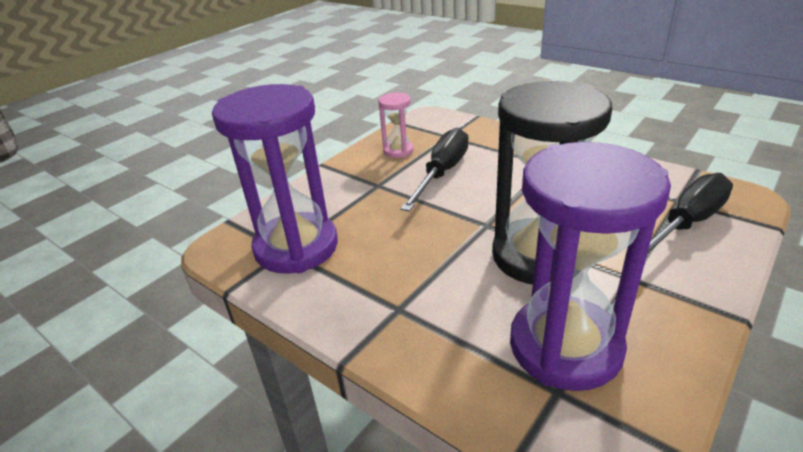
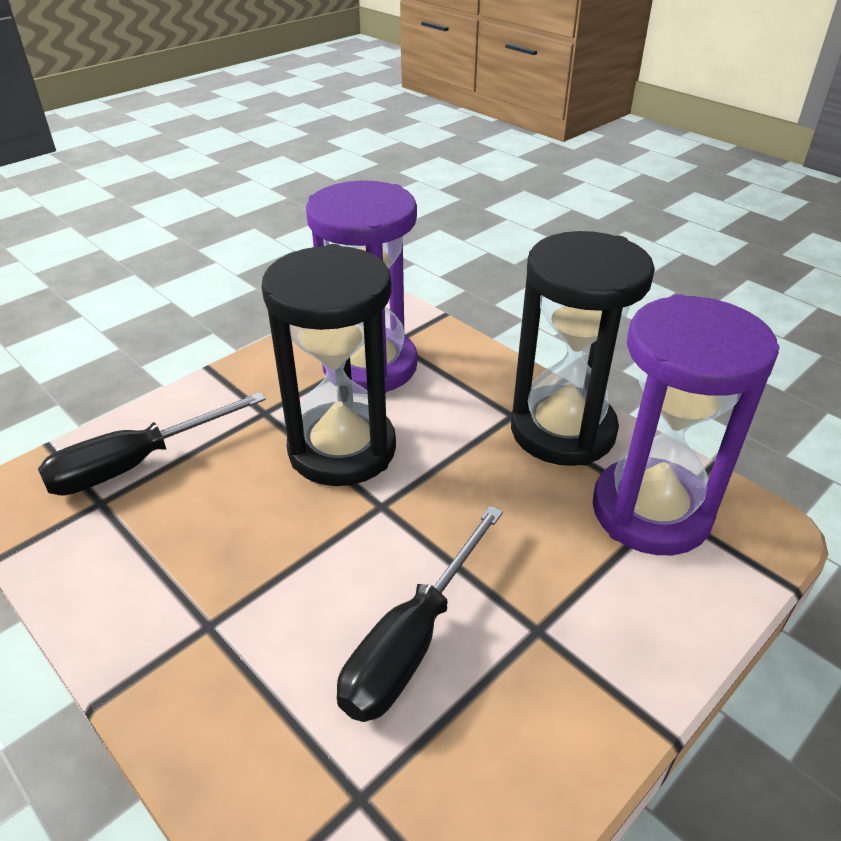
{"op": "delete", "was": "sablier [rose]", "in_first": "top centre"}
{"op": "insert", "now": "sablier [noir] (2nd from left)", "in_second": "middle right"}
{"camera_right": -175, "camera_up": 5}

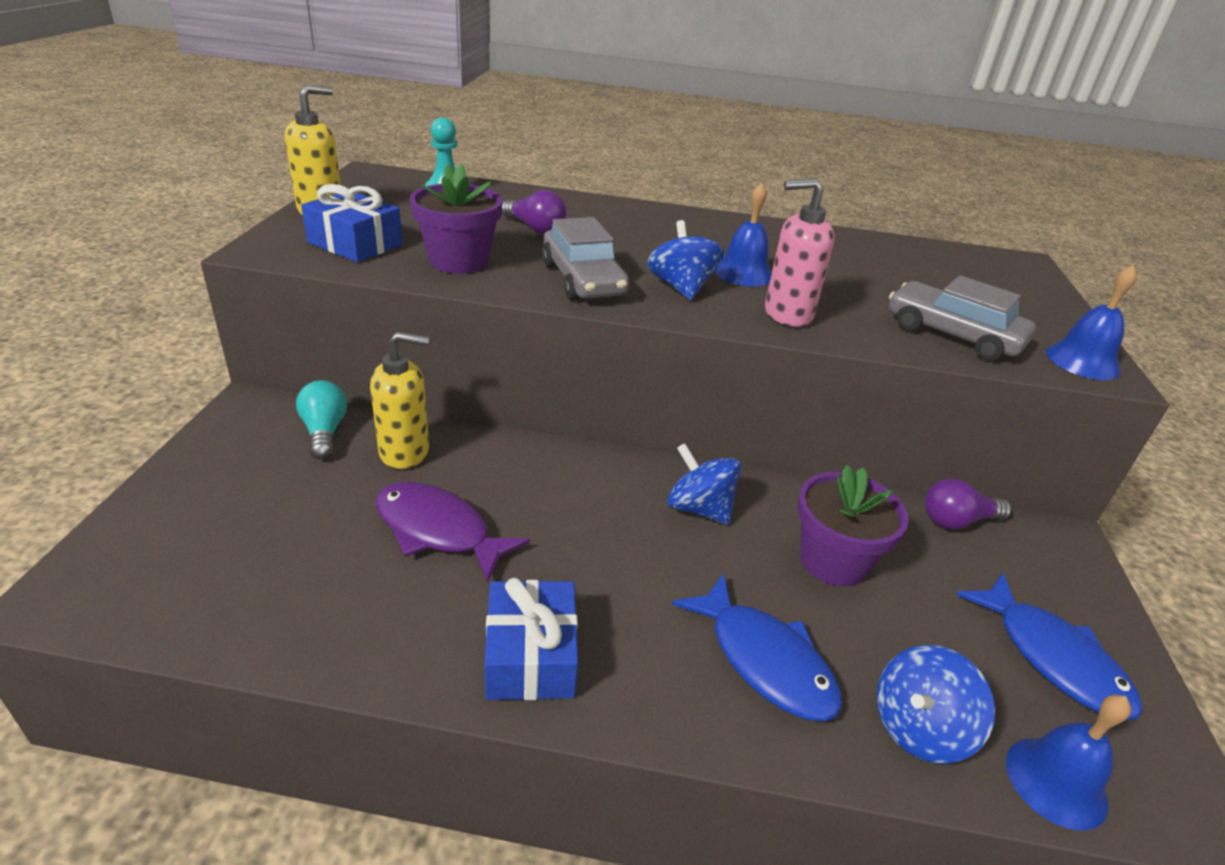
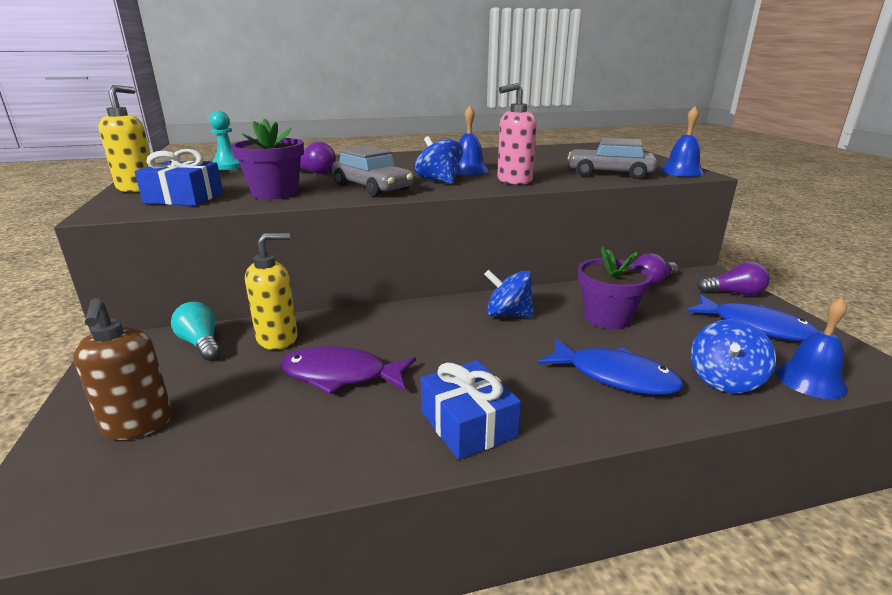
{"op": "insert", "now": "distributeur de savon [marron]", "in_second": "middle left"}
{"op": "insert", "now": "ampoule [violet] (3rd from left)", "in_second": "middle right"}
{"camera_right": -20, "camera_up": -10}

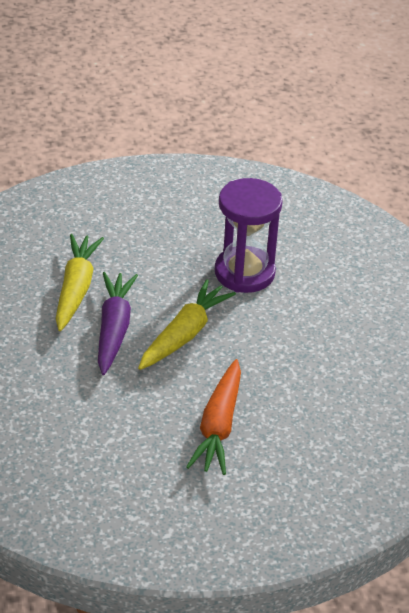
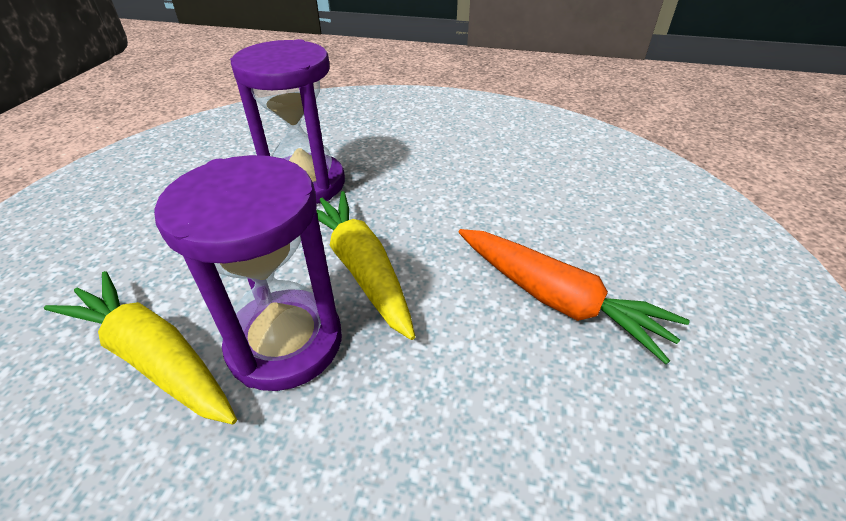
{"op": "replace", "was": "carotte [violet]", "now": "sablier [violet] (1st from left)", "in_first": "middle left", "in_second": "middle left"}
{"camera_right": -60, "camera_up": 0}

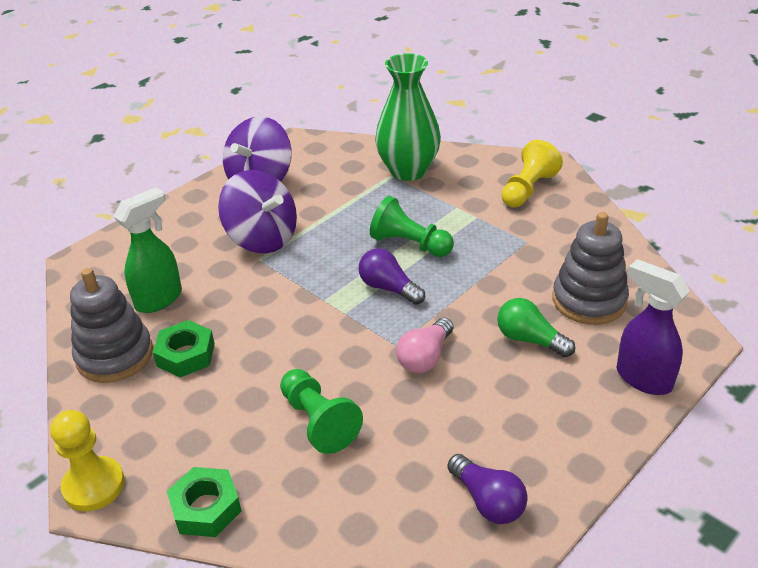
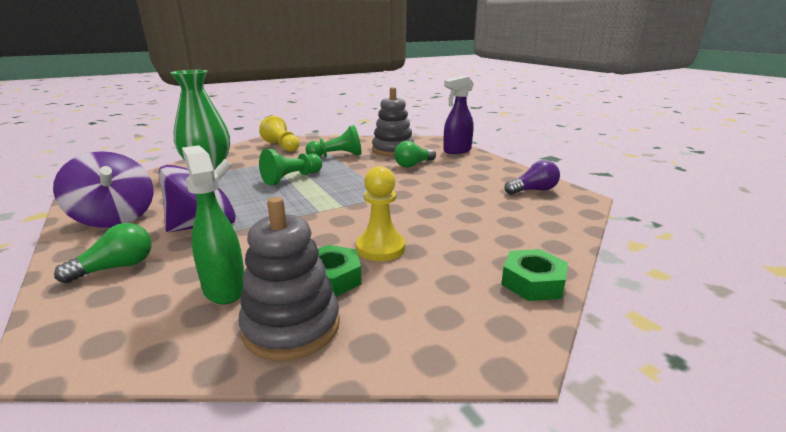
{"op": "move", "was": "pion [jaune] (1st from left in the first image)", "now": "pion [jaune] (2nd from left)", "in_first": "bottom left", "in_second": "centre"}
{"op": "move", "was": "pion [vert] (1st from left in the first image)", "now": "pion [vert] (2nd from left)", "in_first": "bottom centre", "in_second": "top centre"}
{"op": "delete", "was": "ampoule [violet] (1st from left)", "in_first": "centre"}
{"op": "delete", "was": "ampoule [rose]", "in_first": "centre"}
{"op": "insert", "now": "ampoule [vert] (1st from left)", "in_second": "middle left"}
{"camera_right": -75, "camera_up": -15}

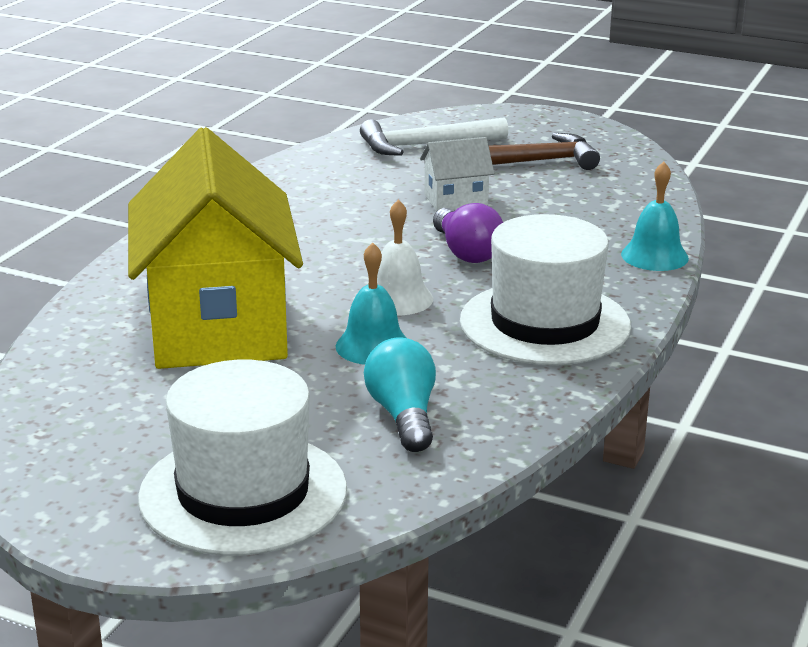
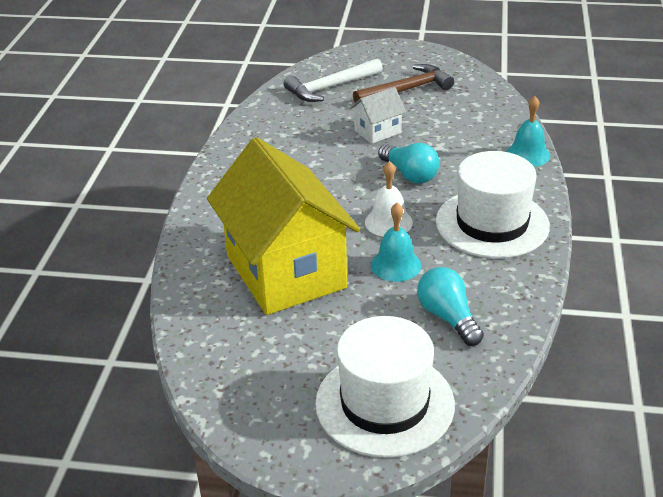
{"op": "recolor", "was": "ampoule [violet]", "now": "ampoule [turquoise] (1st from left)", "in_first": "centre", "in_second": "top centre"}
{"camera_right": -15, "camera_up": 10}

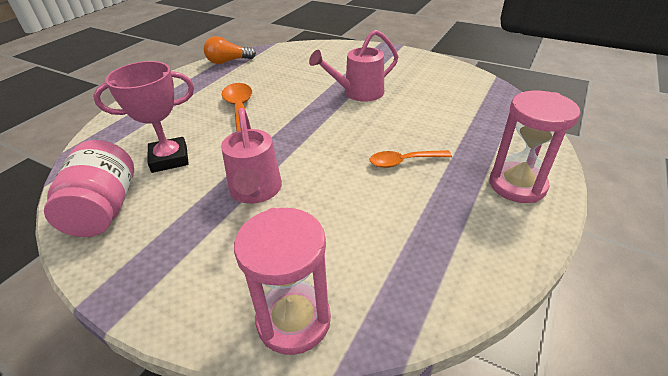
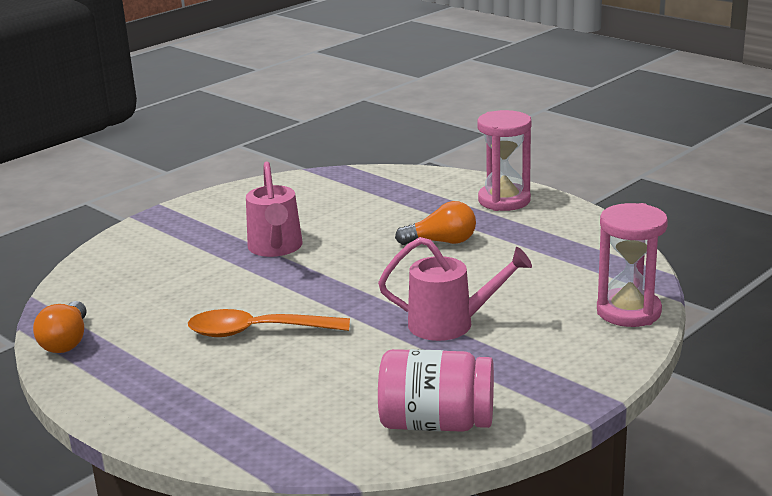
{"op": "delete", "was": "trophée [rose]", "in_first": "top left"}
{"op": "replace", "was": "cuillère [orange] (2nd from left)", "now": "ampoule [orange] (2nd from left)", "in_first": "centre", "in_second": "centre"}
{"camera_right": -75, "camera_up": -15}

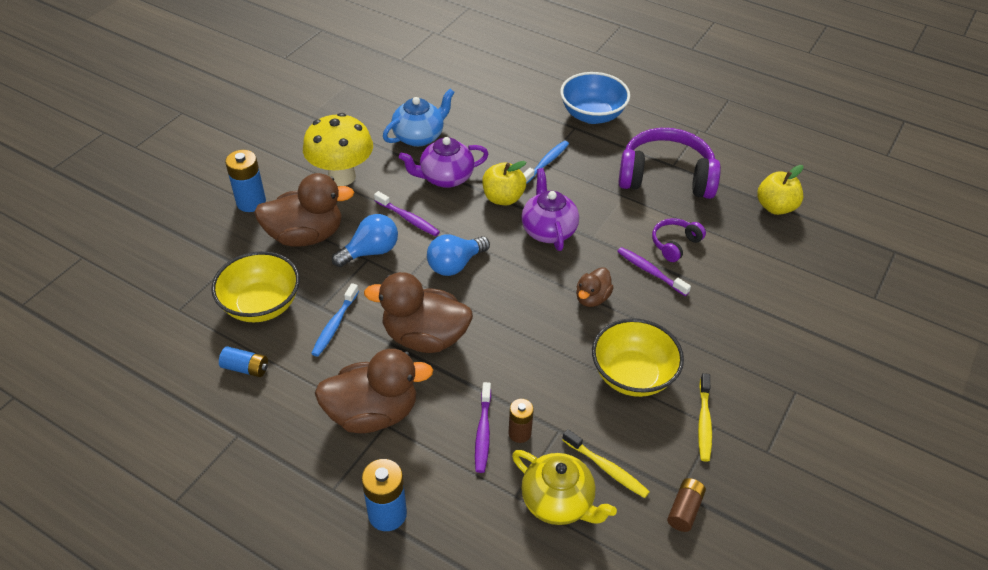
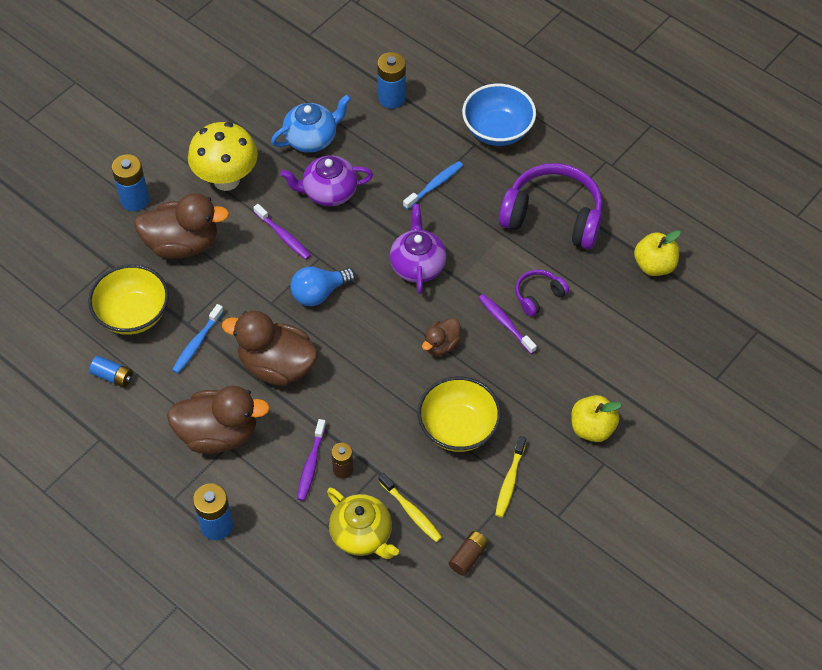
{"op": "delete", "was": "ampoule [bleu] (1st from left)", "in_first": "centre"}
{"op": "move", "was": "pomme [jaune] (1st from left)", "in_first": "top centre", "in_second": "middle right"}
{"op": "insert", "now": "pile [bleu] (4th from left)", "in_second": "top centre"}
{"camera_right": 10, "camera_up": 10}

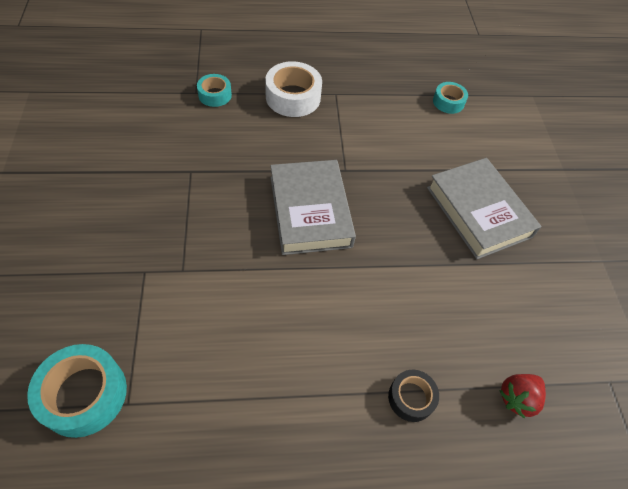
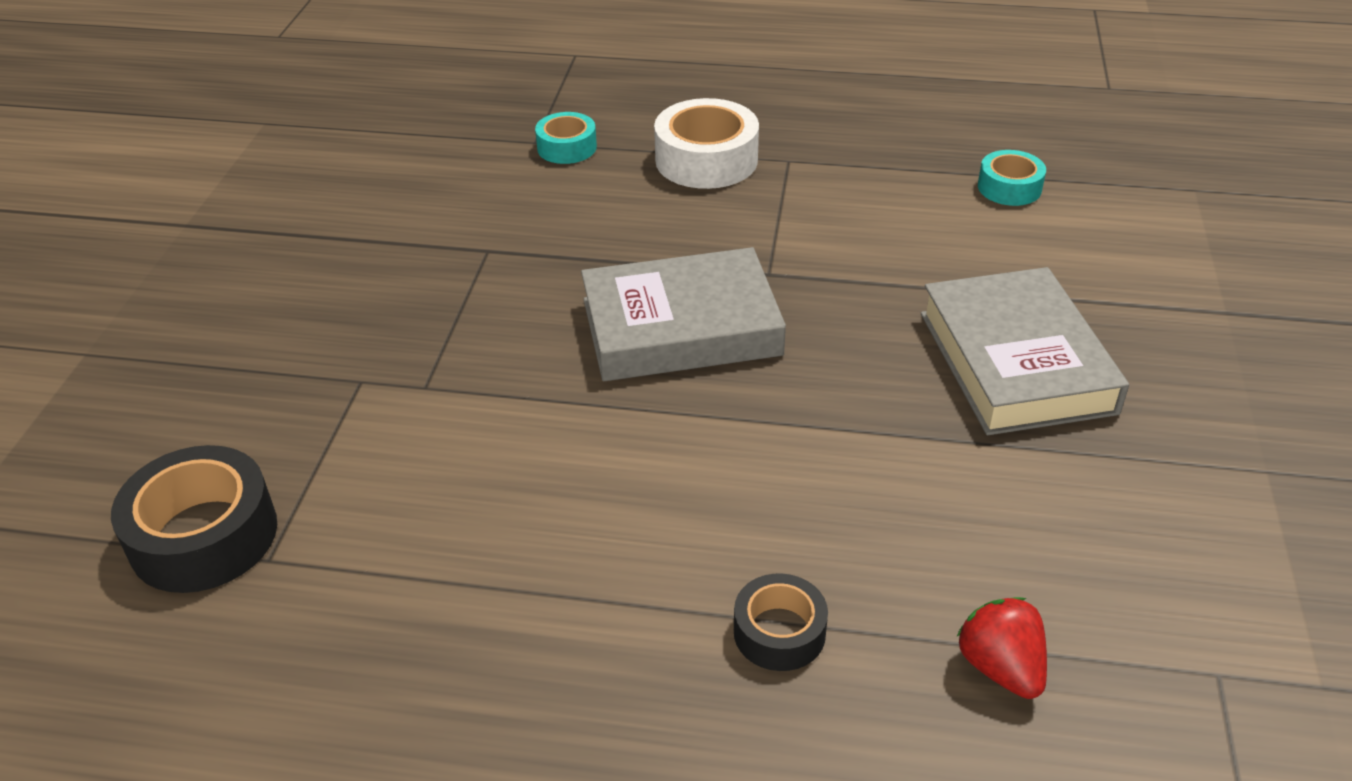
{"op": "recolor", "was": "ruban adhésif [turquoise] (1st from left)", "now": "ruban adhésif [noir] (1st from left)", "in_first": "bottom left", "in_second": "middle left"}
{"op": "rotate", "was": "livre [gris] (1st from left)", "in_first": "centre", "in_second": "centre", "clockwise": 75}
{"op": "rotate", "was": "fraise [rouge]", "in_first": "bottom right", "in_second": "bottom right", "clockwise": 90}
{"camera_right": 20, "camera_up": -15}

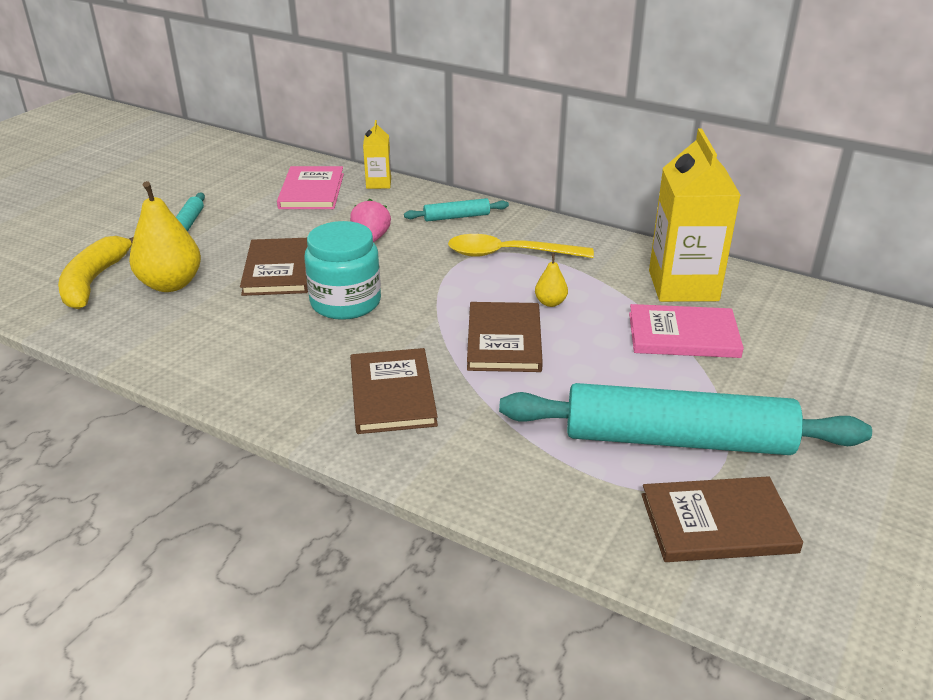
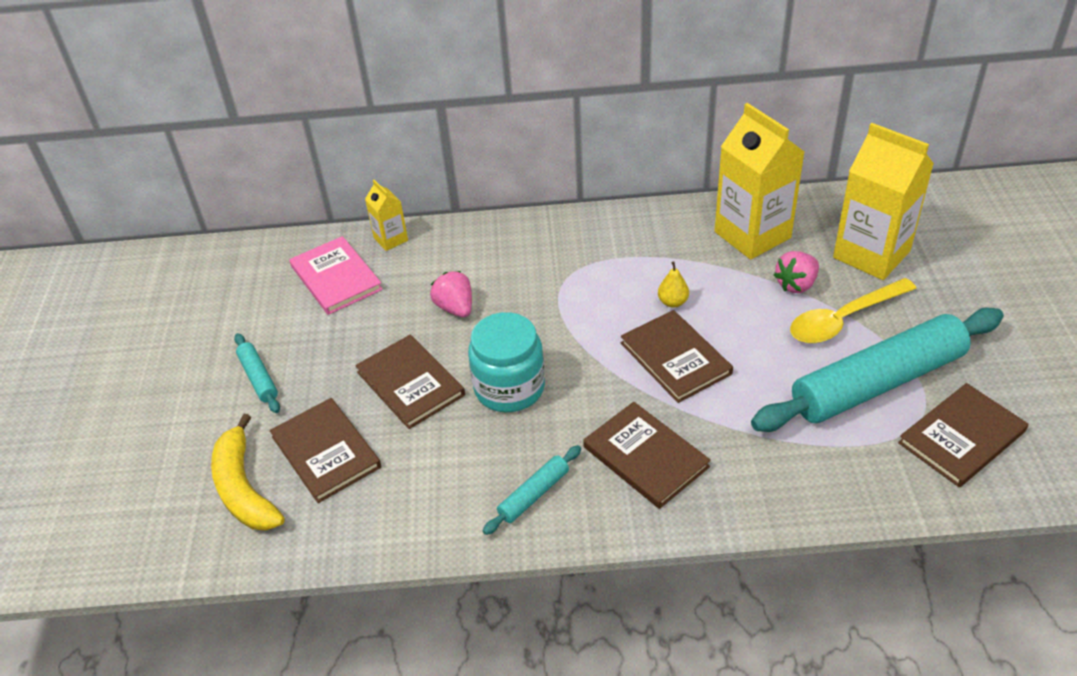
{"op": "replace", "was": "poire [jaune] (1st from left)", "now": "livre [marron] (1st from left)", "in_first": "middle left", "in_second": "middle left"}
{"op": "move", "was": "rouleau à pâtisserie [turquoise] (2nd from left)", "in_first": "top centre", "in_second": "bottom centre"}
{"op": "move", "was": "cuillère [jaune]", "in_first": "centre", "in_second": "middle right"}
{"op": "replace", "was": "livre [rose] (2nd from left)", "now": "fraise [rose] (2nd from left)", "in_first": "middle right", "in_second": "middle right"}
{"op": "insert", "now": "brique de lait [jaune] (3rd from left)", "in_second": "top right"}
{"camera_right": -30, "camera_up": 10}

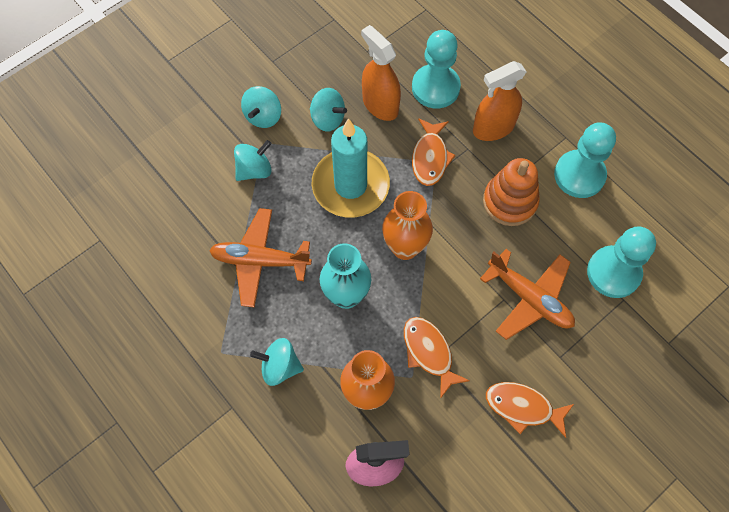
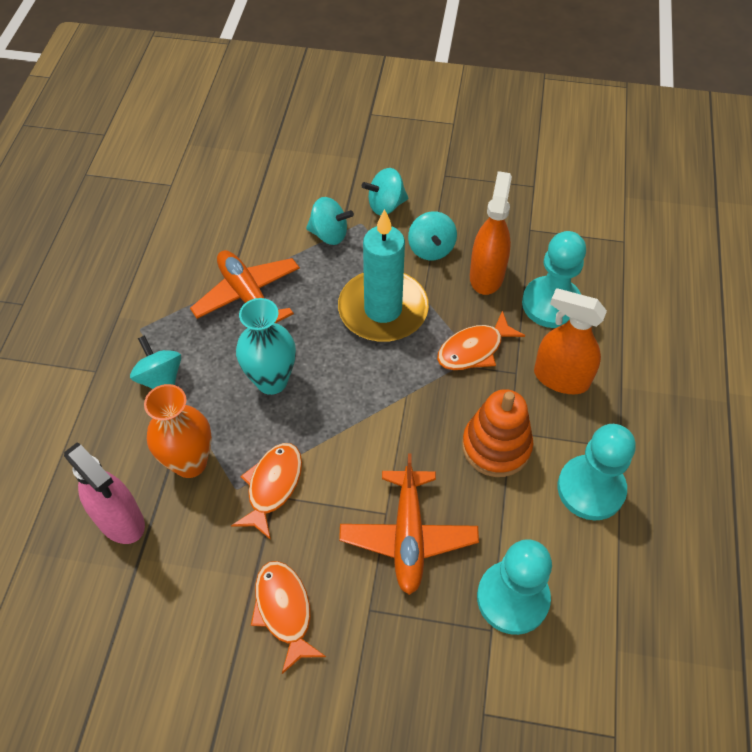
{"op": "delete", "was": "vase [orange] (2nd from left)", "in_first": "centre"}
{"camera_right": 50, "camera_up": -10}

